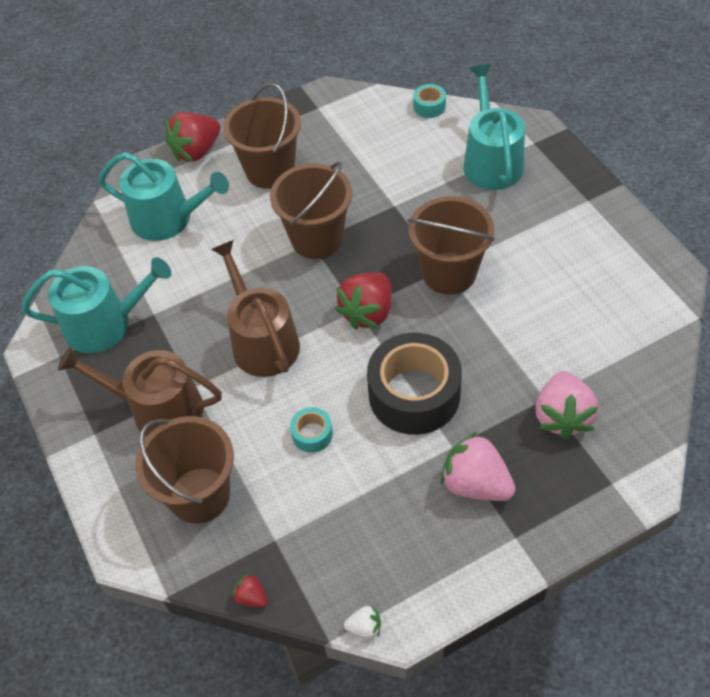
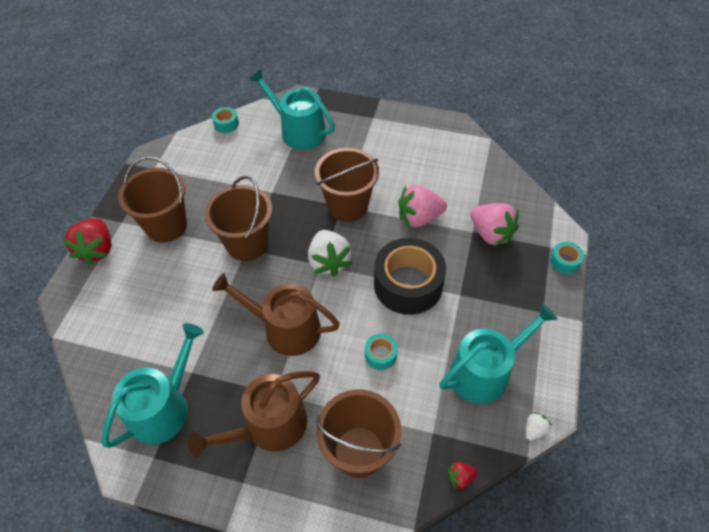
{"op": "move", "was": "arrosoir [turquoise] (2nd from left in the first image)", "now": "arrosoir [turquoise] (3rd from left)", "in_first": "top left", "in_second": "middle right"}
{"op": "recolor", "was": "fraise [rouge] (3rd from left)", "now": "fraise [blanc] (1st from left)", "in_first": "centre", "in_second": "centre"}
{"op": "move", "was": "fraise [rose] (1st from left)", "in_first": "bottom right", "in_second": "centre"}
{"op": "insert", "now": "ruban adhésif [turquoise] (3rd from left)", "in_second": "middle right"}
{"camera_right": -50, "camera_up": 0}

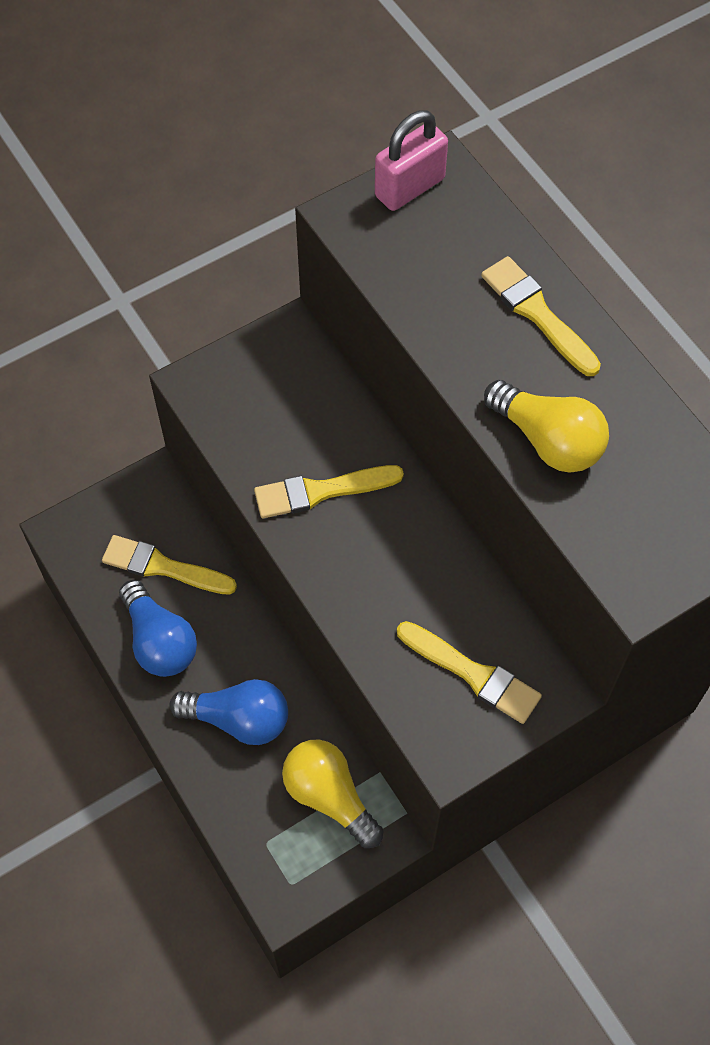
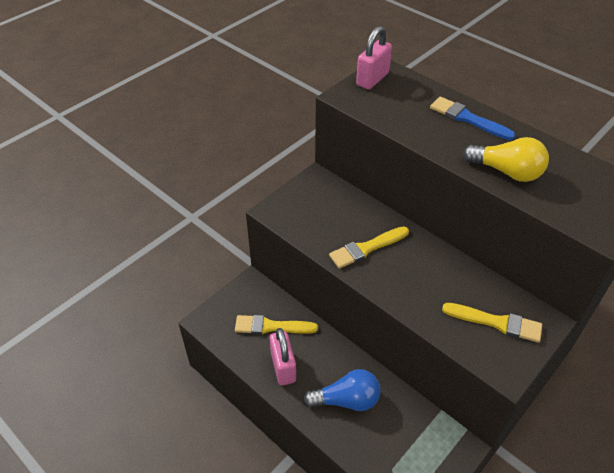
{"op": "replace", "was": "ampoule [bleu] (1st from left)", "now": "cadenas [rose] (1st from left)", "in_first": "middle left", "in_second": "bottom centre"}
{"op": "delete", "was": "ampoule [jaune] (1st from left)", "in_first": "bottom centre"}
{"op": "recolor", "was": "pinceau [jaune] (4th from left)", "now": "pinceau [bleu]", "in_first": "top right", "in_second": "top right"}
{"camera_right": -15, "camera_up": -15}

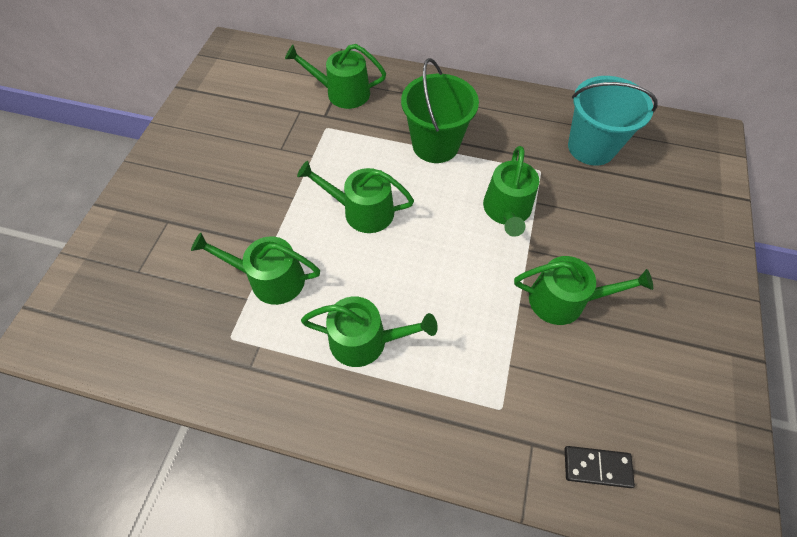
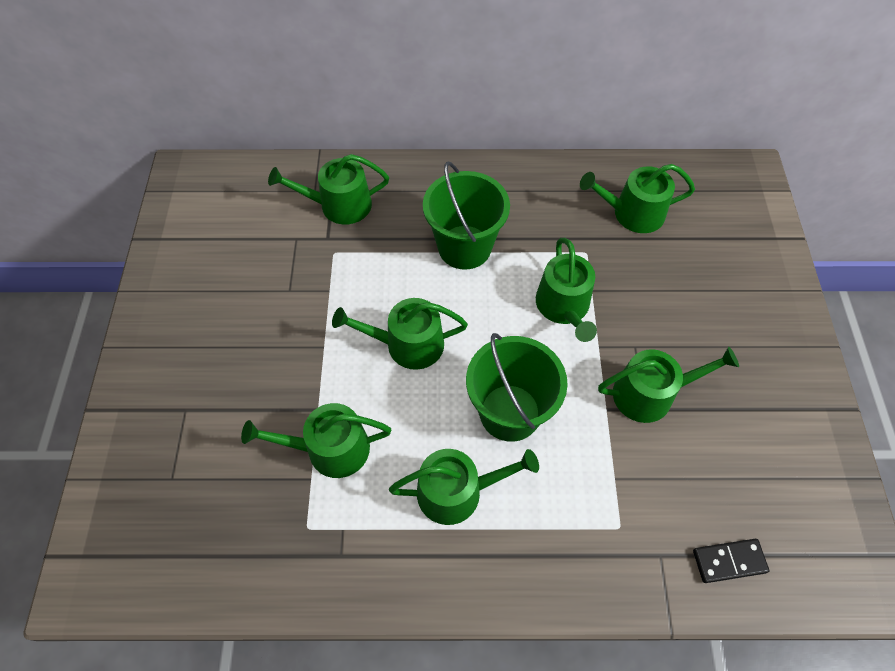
{"op": "replace", "was": "seau [turquoise]", "now": "arrosoir [vert] (6th from left)", "in_first": "top right", "in_second": "top right"}
{"op": "insert", "now": "seau [vert] (2nd from left)", "in_second": "centre"}
{"camera_right": -15, "camera_up": 0}

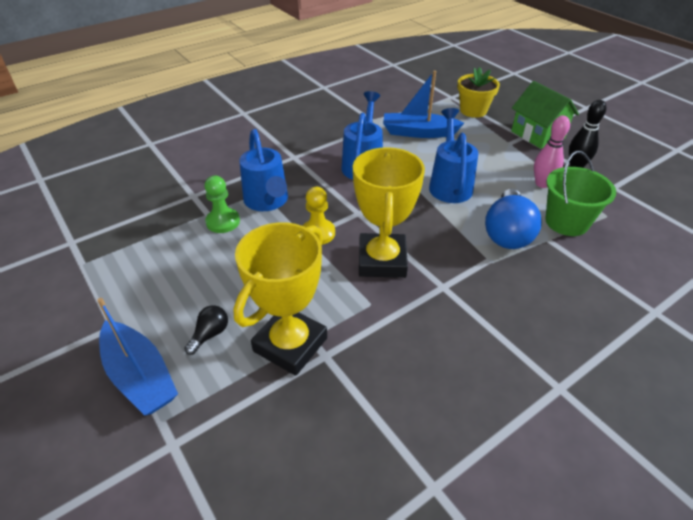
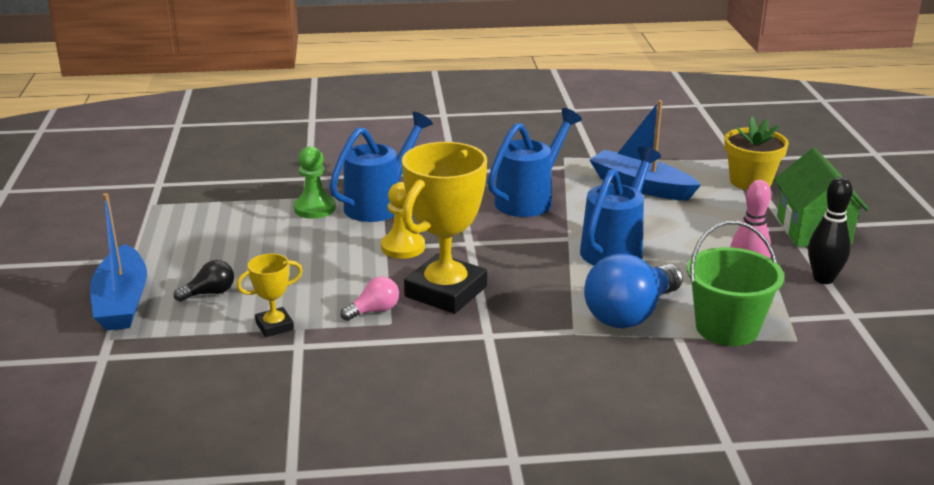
{"op": "resize", "was": "trophée [jaune] (1st from left)", "in_first": "centre", "in_second": "middle left", "ratio": 0.47}
{"op": "rotate", "was": "arrosoir [bleu] (1st from left)", "in_first": "top centre", "in_second": "centre", "clockwise": -150}
{"op": "insert", "now": "ampoule [rose]", "in_second": "centre"}
{"camera_right": 30, "camera_up": -15}

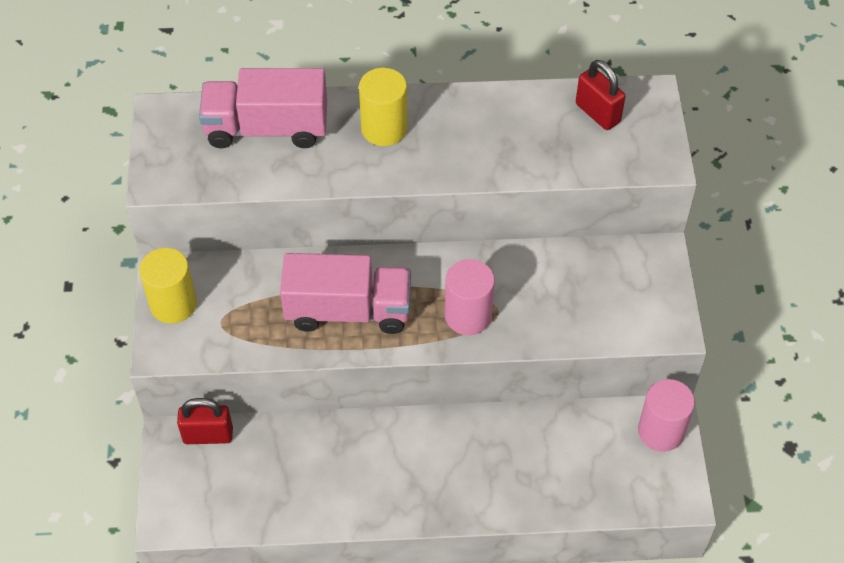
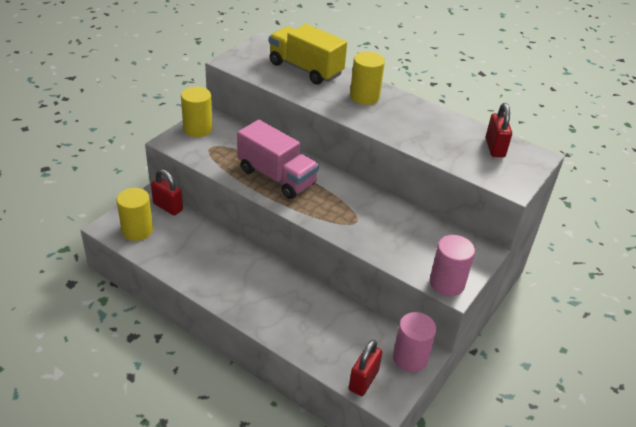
{"op": "recolor", "was": "camion [rose] (1st from left)", "now": "camion [jaune]", "in_first": "top left", "in_second": "top centre"}
{"op": "move", "was": "cylindre [rose] (1st from left in the first image)", "now": "cylindre [rose] (2nd from left)", "in_first": "centre", "in_second": "middle right"}
{"op": "insert", "now": "cylindre [jaune] (1st from left)", "in_second": "middle left"}
{"op": "insert", "now": "cadenas [rouge] (2nd from left)", "in_second": "bottom centre"}
{"camera_right": 35, "camera_up": -15}

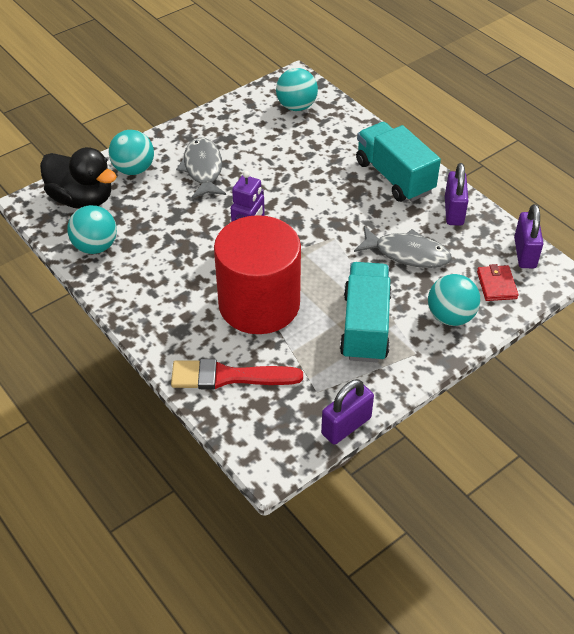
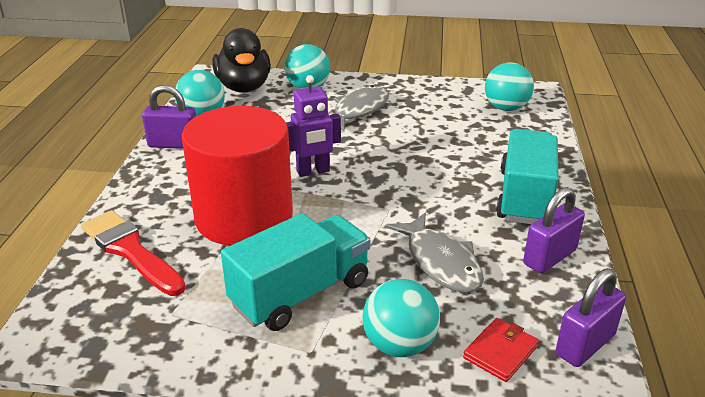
{"op": "move", "was": "cadenas [violet] (1st from left)", "in_first": "centre", "in_second": "top left"}
{"camera_right": 45, "camera_up": -15}

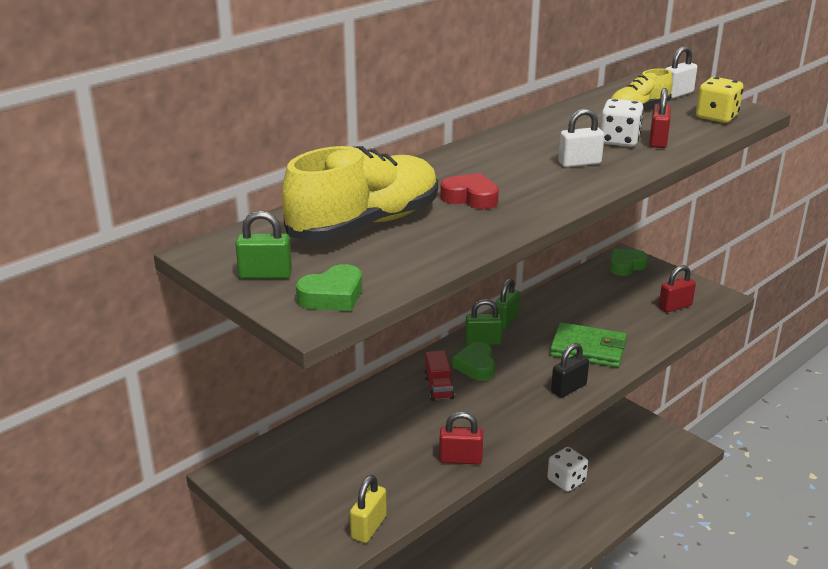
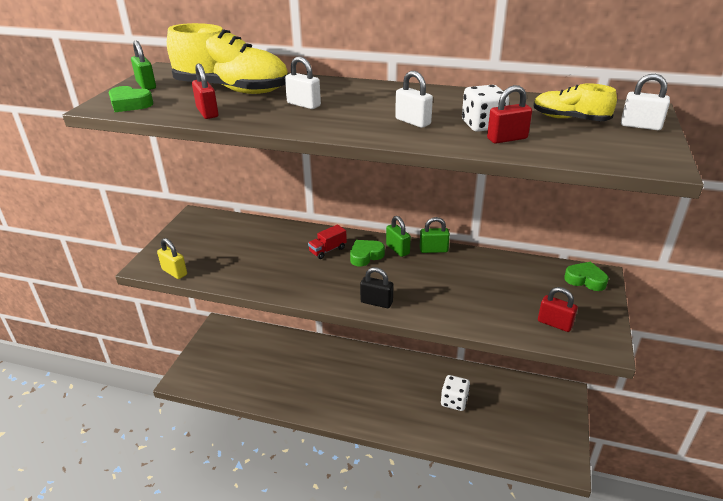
{"op": "rotate", "was": "cadenas [jaune]", "in_first": "bottom centre", "in_second": "middle left", "clockwise": 45}
{"op": "move", "was": "cadenas [rouge] (1st from left)", "in_first": "bottom centre", "in_second": "top left"}
{"op": "replace", "was": "cœur [rouge]", "now": "cadenas [blanc] (1st from left)", "in_first": "centre", "in_second": "top centre"}
{"op": "delete", "was": "portefeuille [vert]", "in_first": "middle right"}
{"op": "delete", "was": "dé [jaune]", "in_first": "top right"}
{"camera_right": 60, "camera_up": 5}

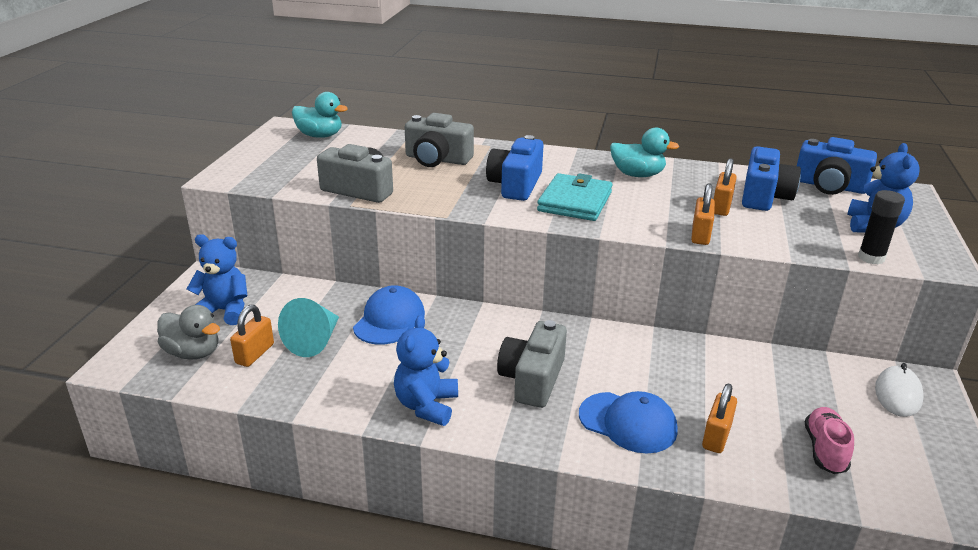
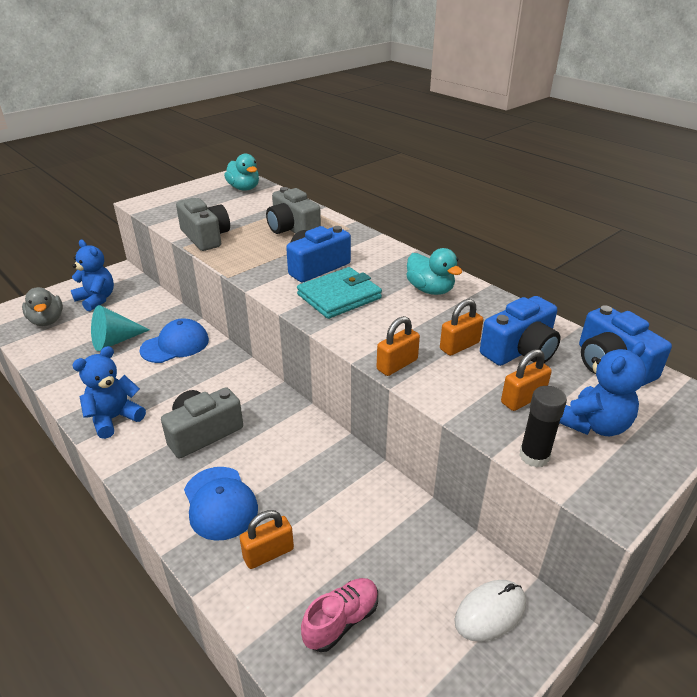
{"op": "move", "was": "cadenas [orange] (1st from left in the first image)", "now": "cadenas [orange] (4th from left)", "in_first": "middle left", "in_second": "middle right"}
{"camera_right": 35, "camera_up": 5}

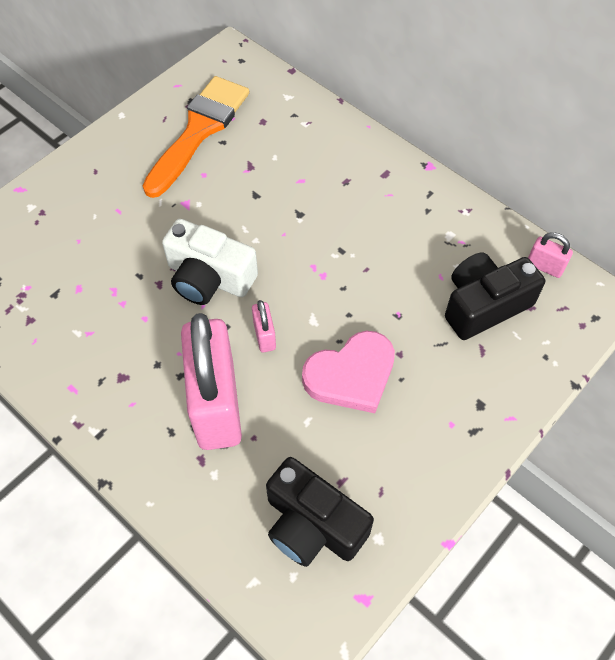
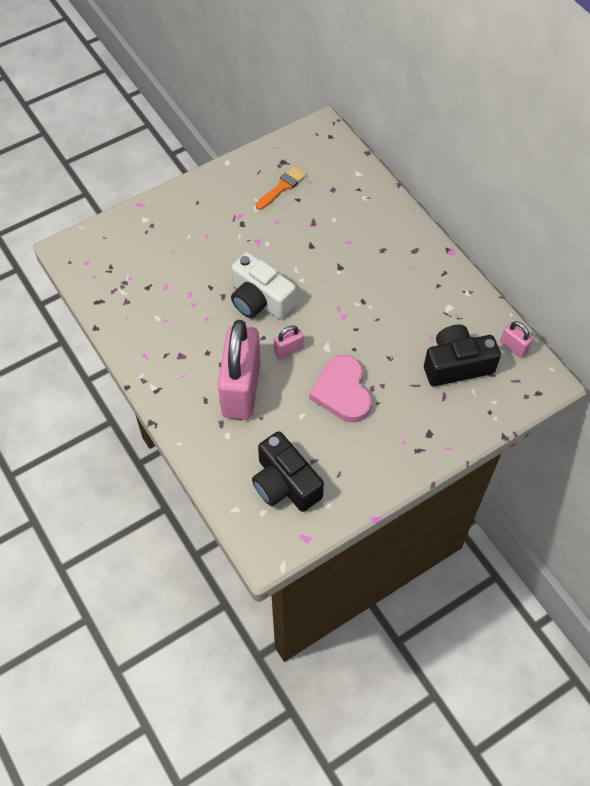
{"op": "resize", "was": "pinceau [orange]", "in_first": "top left", "in_second": "top centre", "ratio": 0.51}
{"op": "rotate", "was": "cadenas [rose] (2nd from left)", "in_first": "centre", "in_second": "centre", "clockwise": 60}
{"op": "rotate", "was": "cœur [rose]", "in_first": "centre", "in_second": "centre", "clockwise": 90}
{"camera_right": 15, "camera_up": 0}

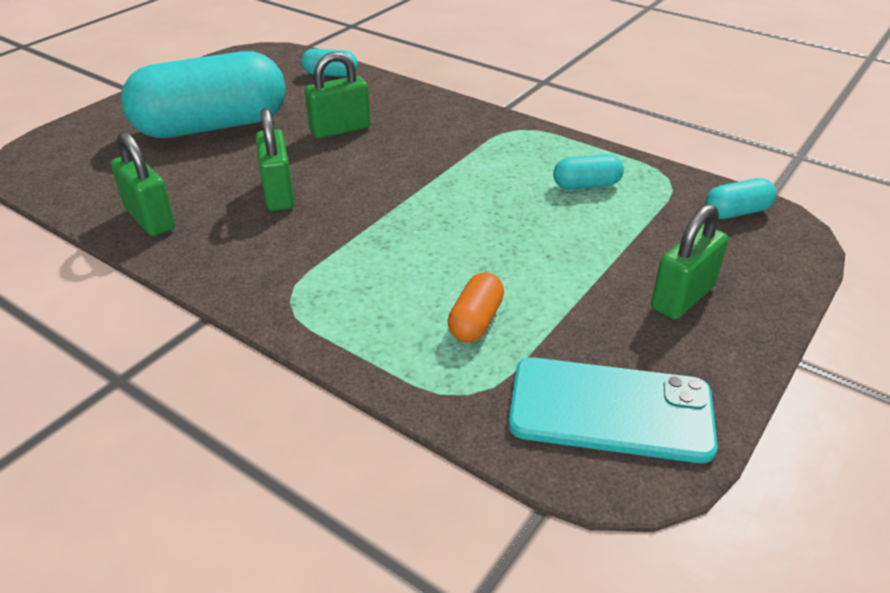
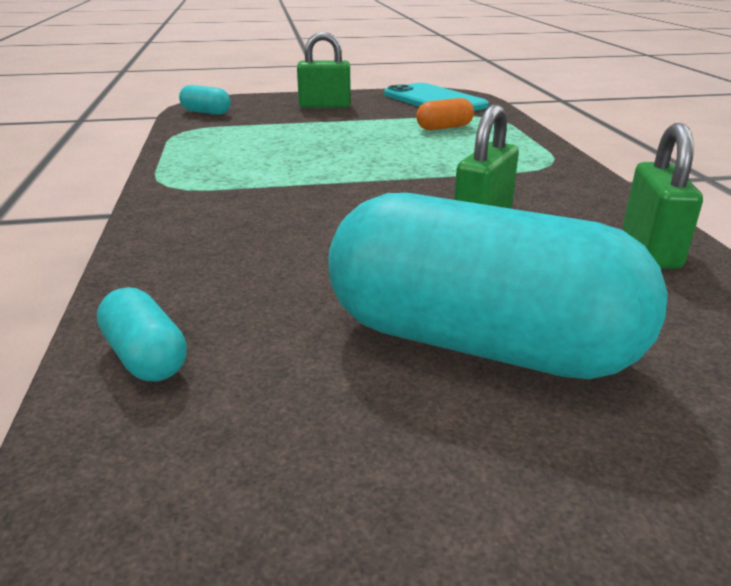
{"op": "delete", "was": "cadenas [vert] (3rd from left)", "in_first": "top centre"}
{"op": "delete", "was": "gélule [turquoise] (3rd from left)", "in_first": "top centre"}
{"camera_right": -135, "camera_up": -10}

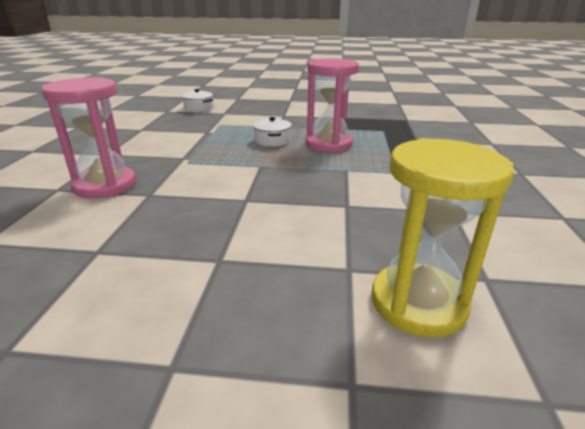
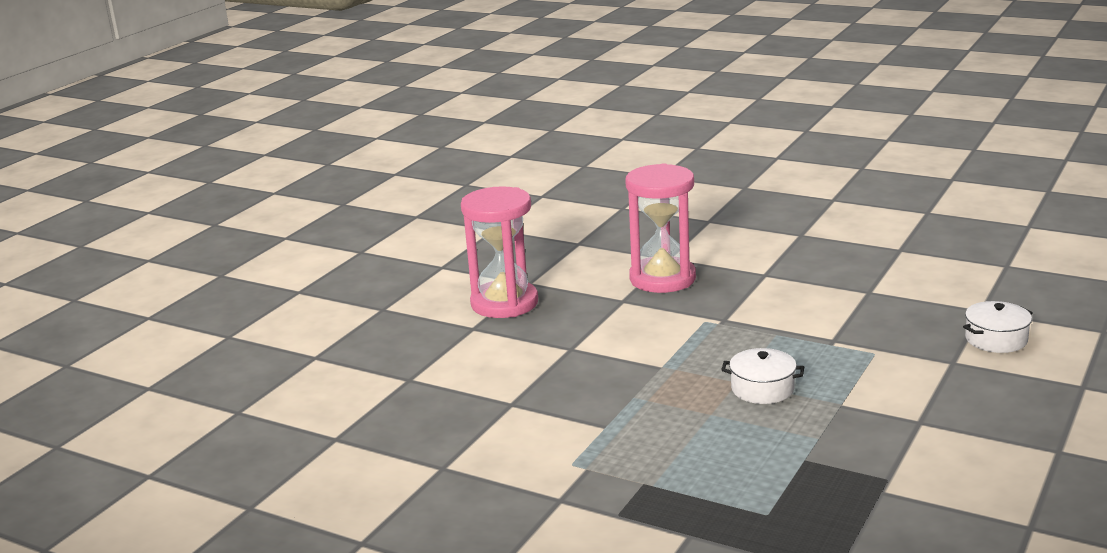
{"op": "move", "was": "sablier [rose] (2nd from left in the first image)", "now": "sablier [rose] (1st from left)", "in_first": "top centre", "in_second": "centre"}
{"op": "delete", "was": "sablier [jaune]", "in_first": "middle right"}
{"camera_right": 115, "camera_up": -5}

